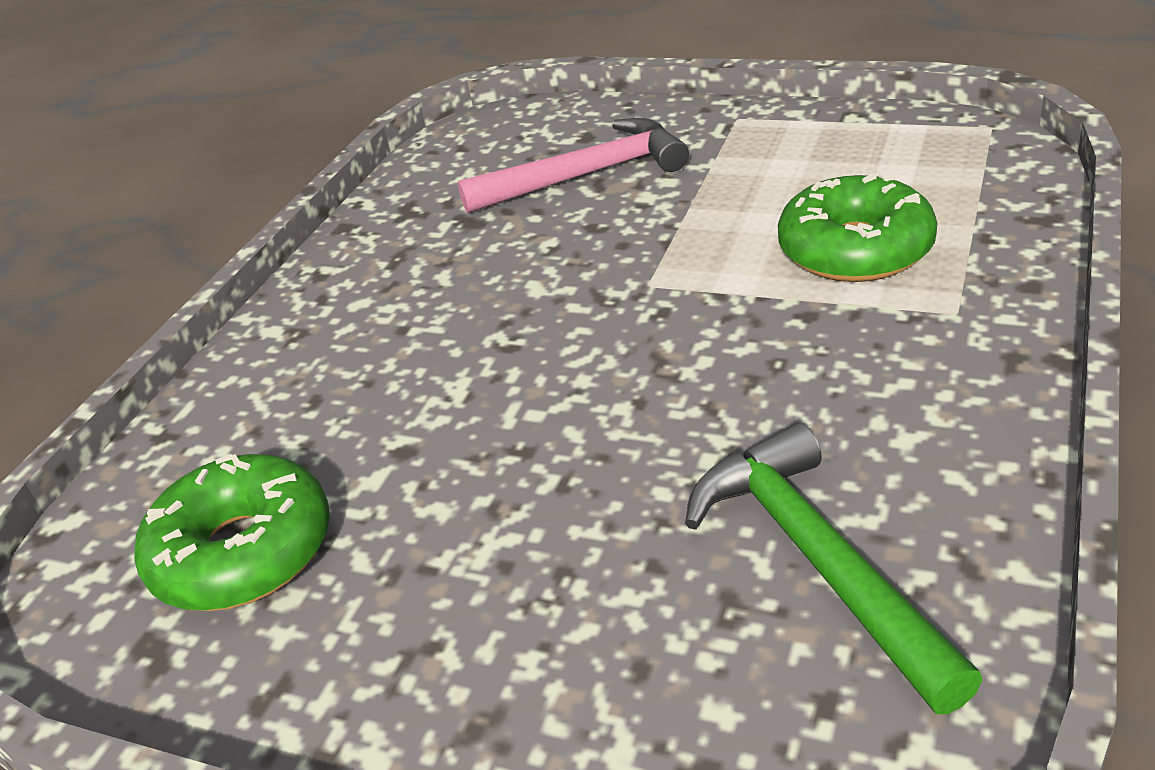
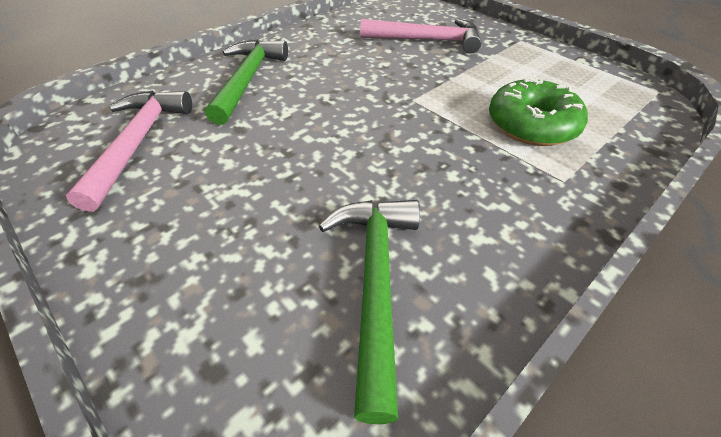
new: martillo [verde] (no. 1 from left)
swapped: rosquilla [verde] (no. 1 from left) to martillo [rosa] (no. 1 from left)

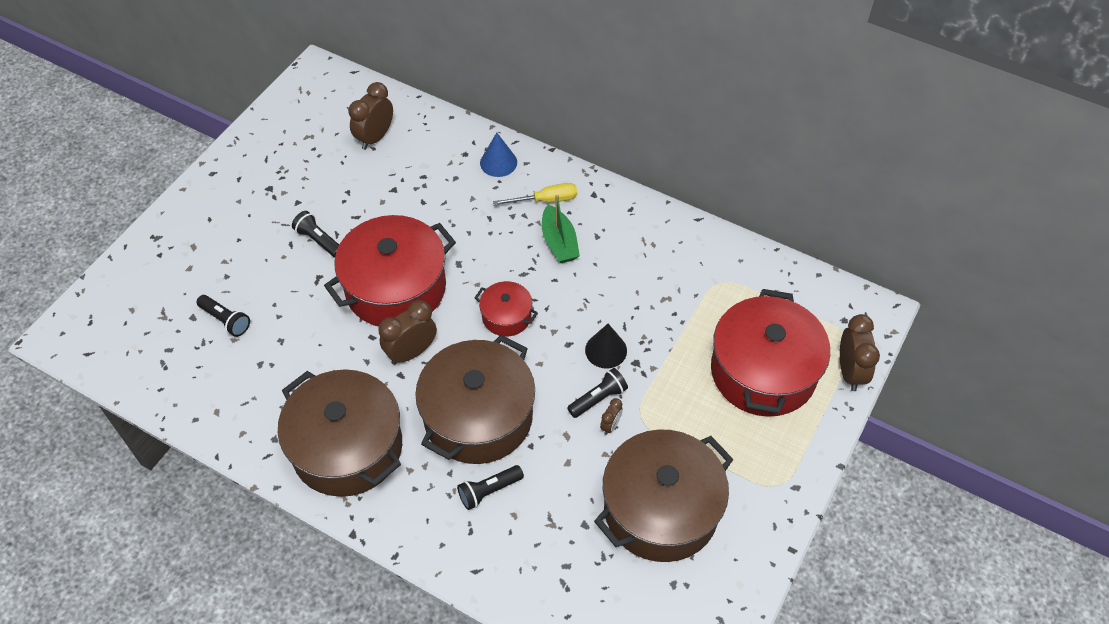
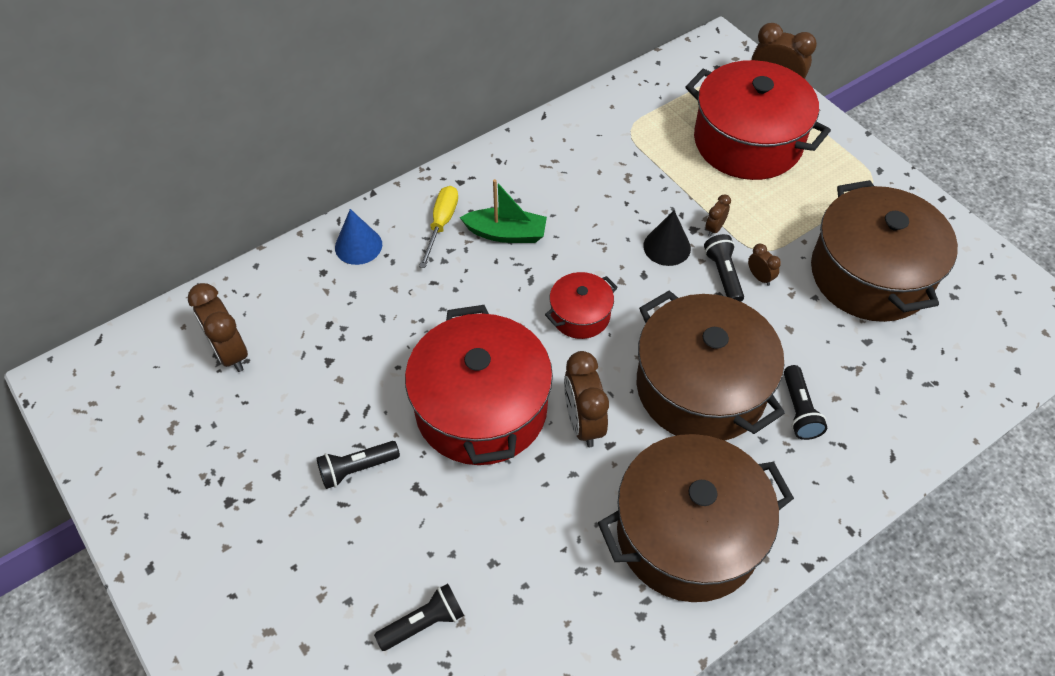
new: despertador [marrón] (no. 3 from left)

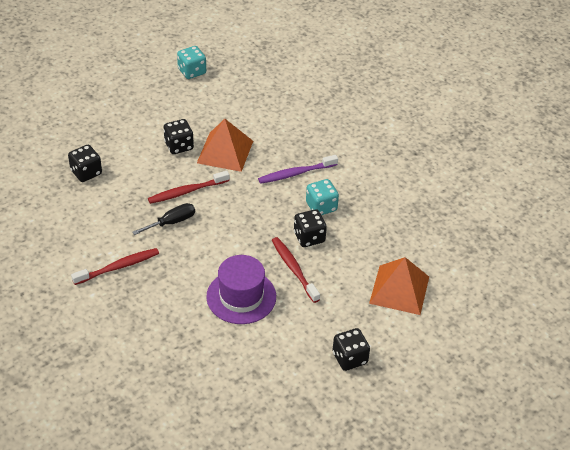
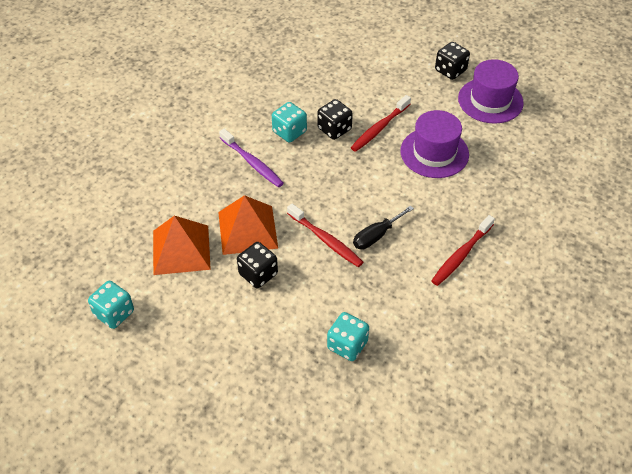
new: sombrero [morado] (no. 2 from left)
shifted: pirámide [naranja] (no. 2 from left in the first image) to pirámide [naranja] (no. 1 from left)
repainted: dado [negro] (no. 1 from left) to dado [turquesa] (no. 3 from left)
rotated: cepillo de dientes [rojo] (no. 1 from left in the first image) 90 degrees counterclockwise; destornillador [negro] 75 degrees counterclockwise

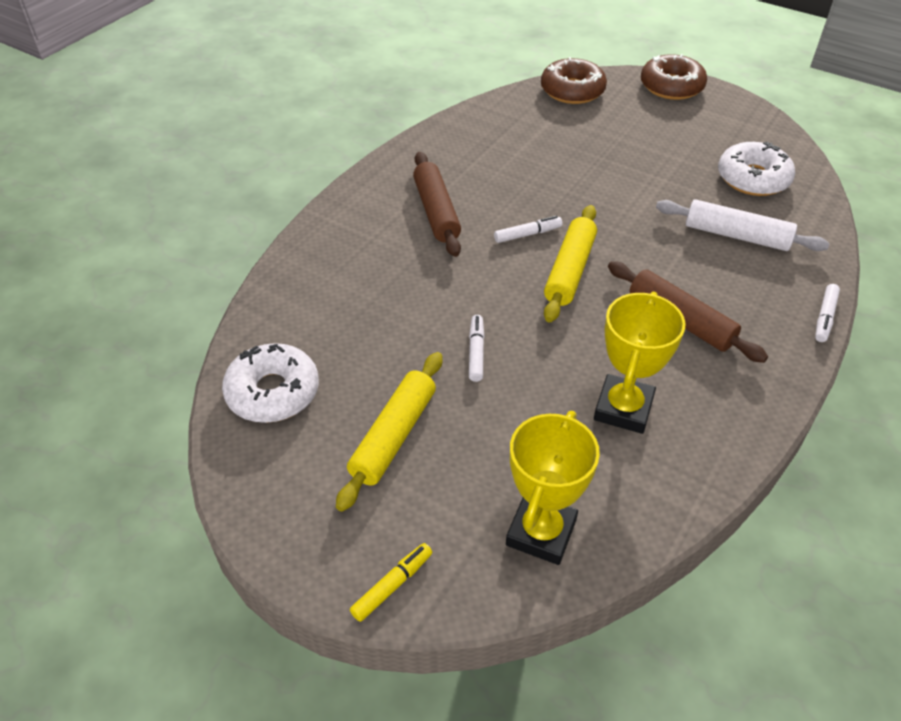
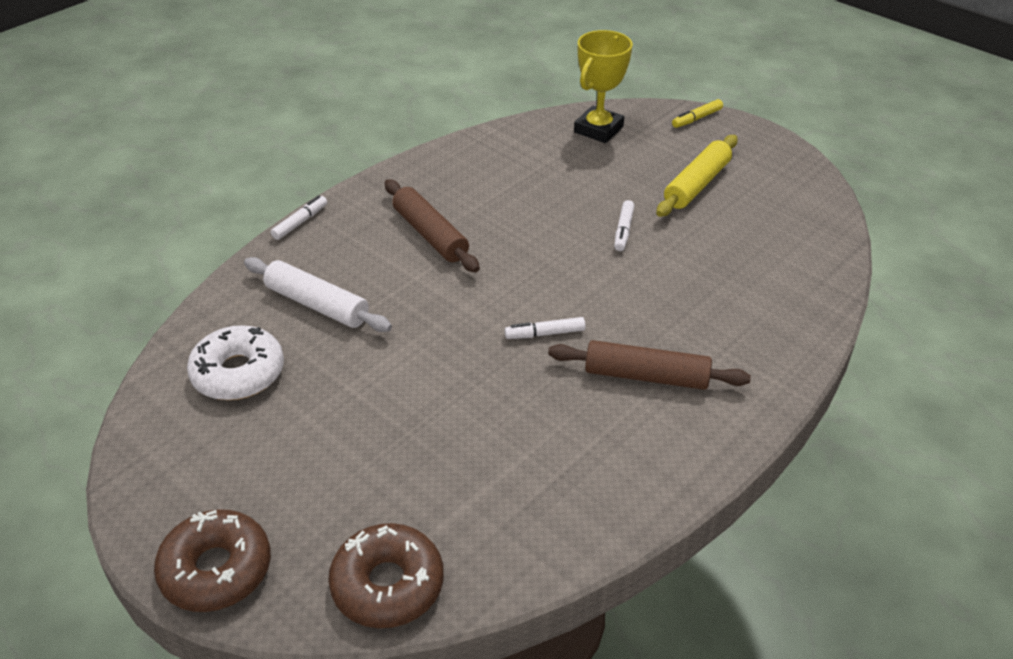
gone: rosquilla [blanco] (no. 1 from left); rodillo [amarillo] (no. 2 from left); trofeo [amarillo] (no. 2 from left)
rotated: rodillo [marrón] (no. 1 from left in the first image) 75 degrees counterclockwise

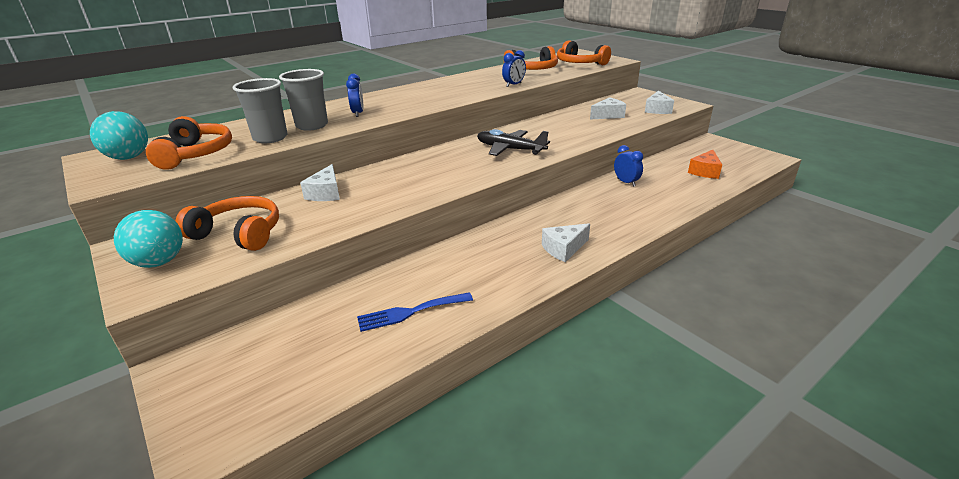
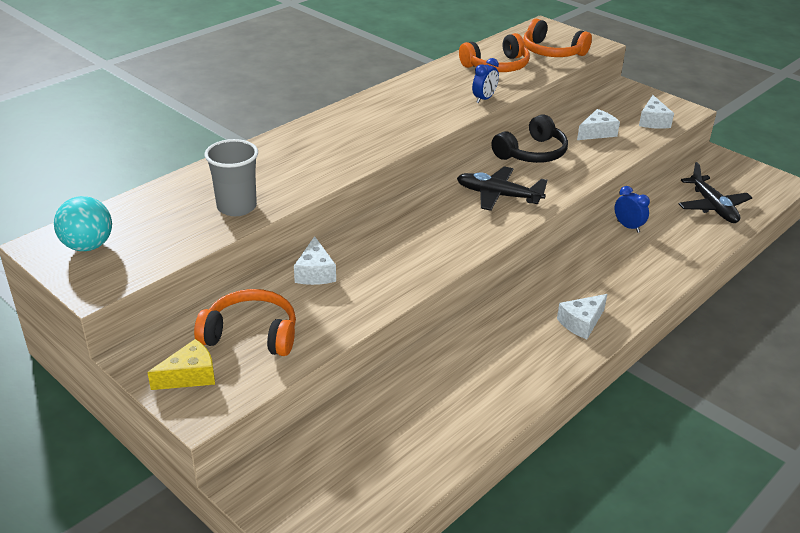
gone: auriculares [naranja] (no. 1 from left); vaso [gris] (no. 2 from left); despertador [azul] (no. 1 from left); tenedor [azul]
new: auriculares [negro]
swapped: pelota [turquesa] (no. 2 from left) to queso [amarillo]; queso [naranja] to avión [negro] (no. 2 from left)

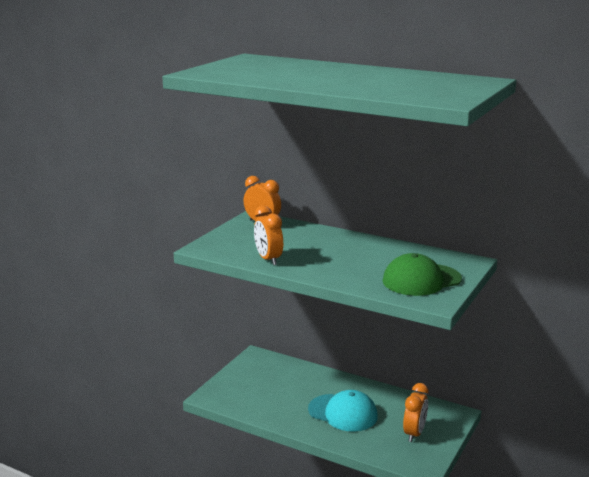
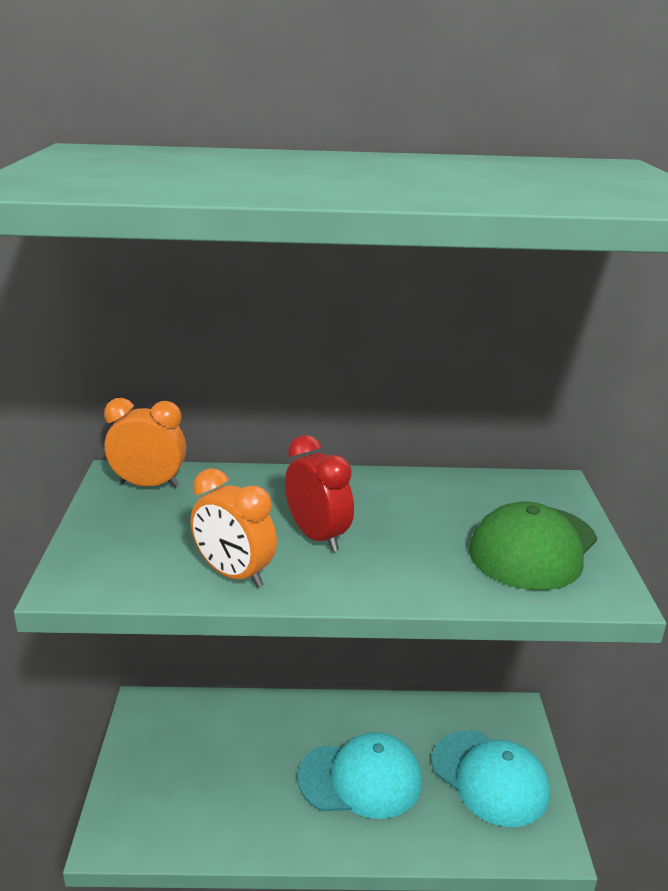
new: despertador [rojo]
swapped: despertador [naranja] (no. 3 from left) to gorra [turquesa] (no. 2 from left)

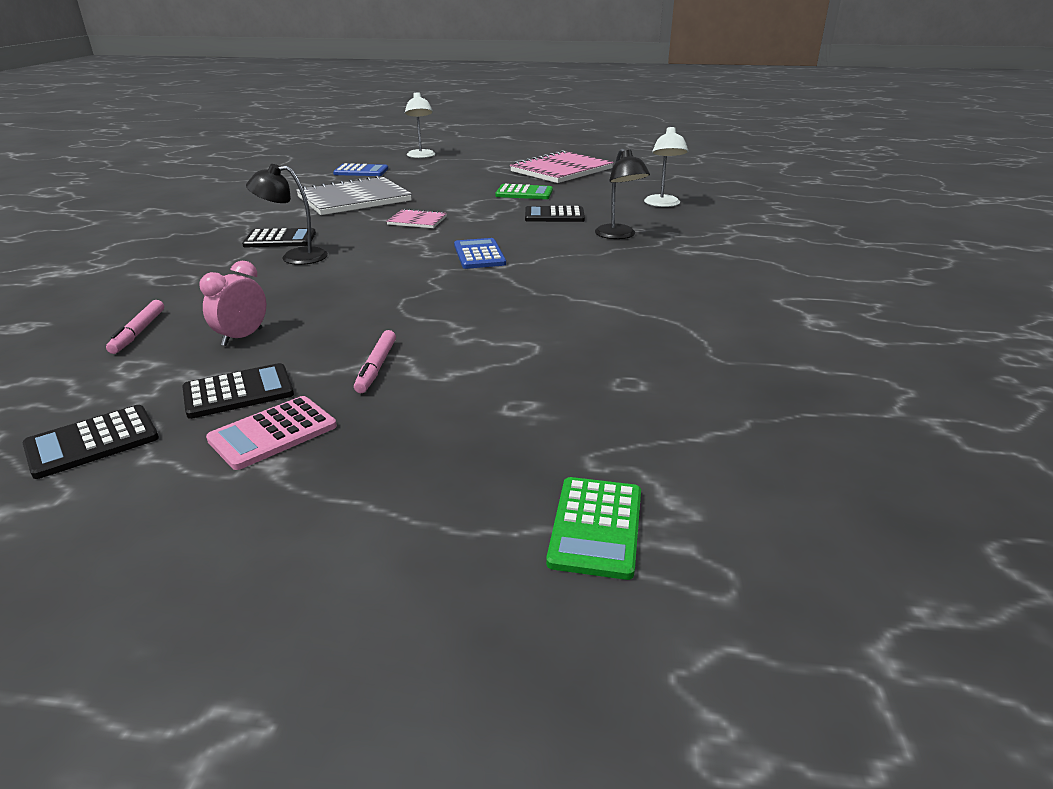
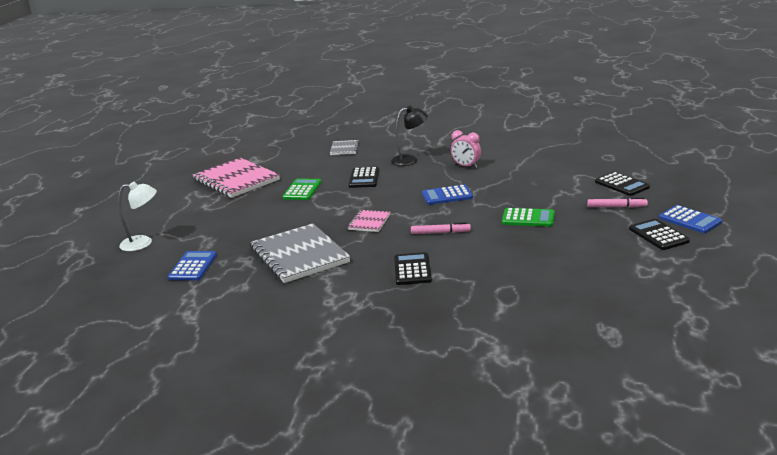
gone: lámpara [negro] (no. 1 from left)
shifted: calculadora [negro] (no. 1 from left in the first image) to calculadora [negro] (no. 3 from left); rotulador [rosa] (no. 1 from left); despertador [rosa]; calculadora [verde] (no. 2 from left)
swapped: lámpara [blanco] (no. 2 from left) to cuaderno [gris] (no. 2 from left)
repainted: calculadora [rosa] to calculadora [azul] (no. 3 from left)

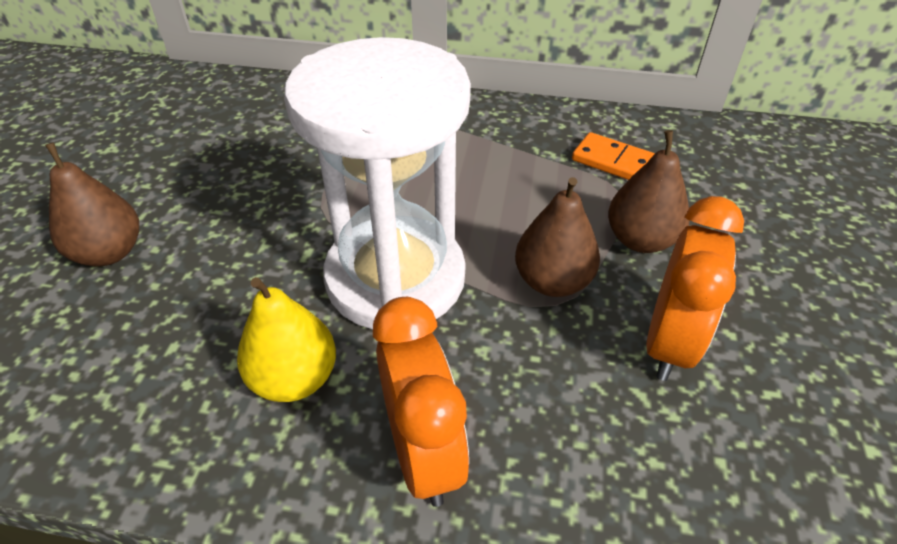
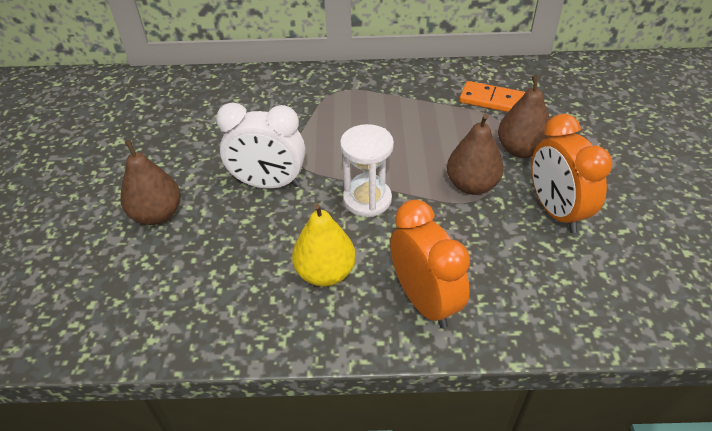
new: despertador [blanco]
rotated: despertador [naranja] (no. 2 from left) 150 degrees clockwise
scaled: reloj de arena [blanco] x0.51

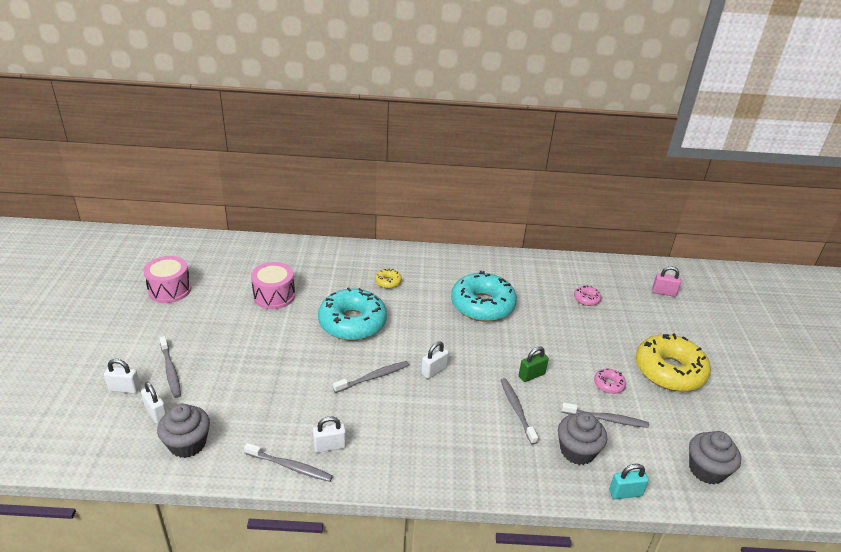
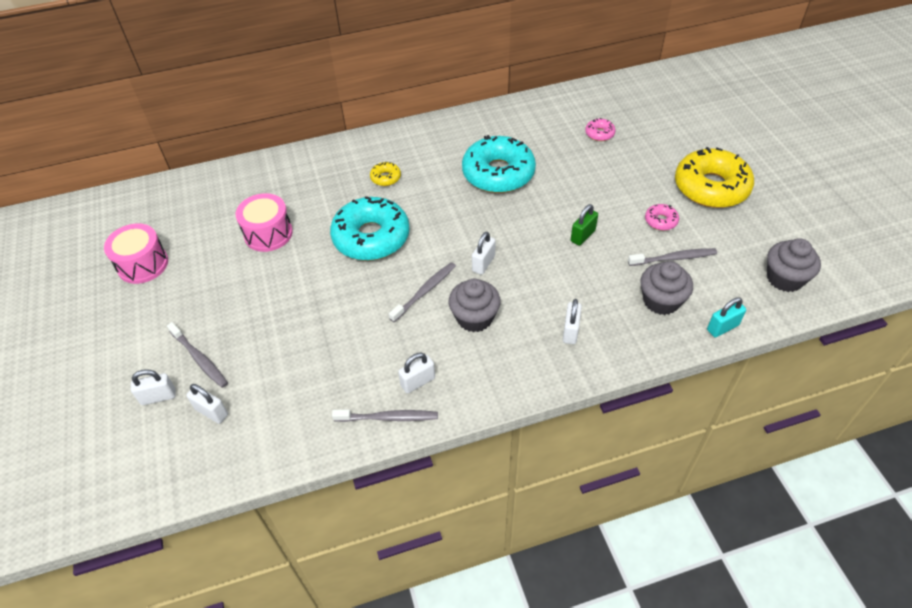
gone: cepillo de dientes [gris] (no. 4 from left); candado [rosa]
new: candado [blanco] (no. 5 from left)
shifted: magdalena [gris] (no. 1 from left)

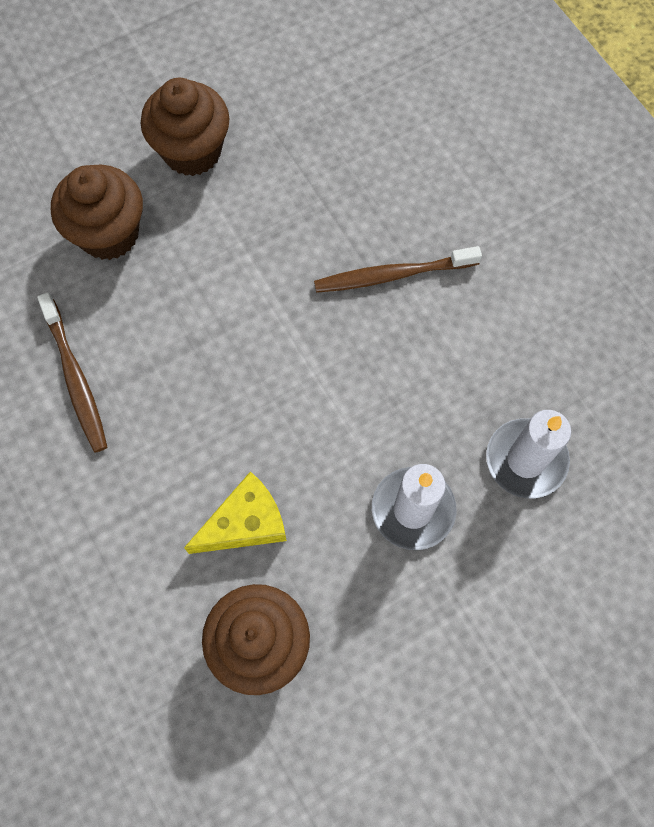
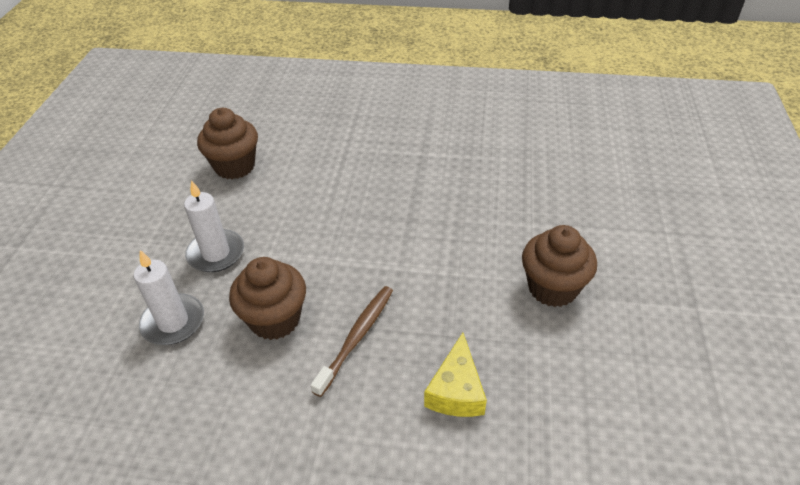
gone: cepillo de dientes [marrón] (no. 1 from left)
shifted: magdalena [marrón] (no. 1 from left in the first image) to magdalena [marrón] (no. 2 from left); queso [amarillo]

